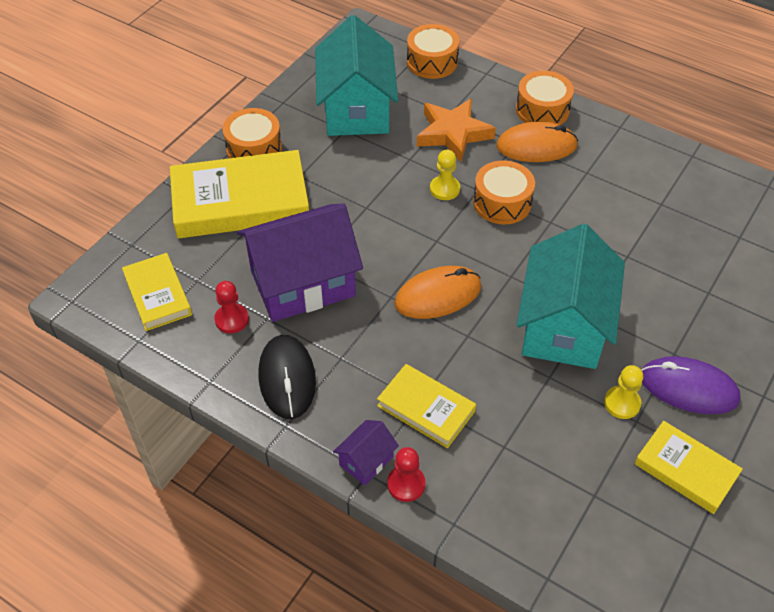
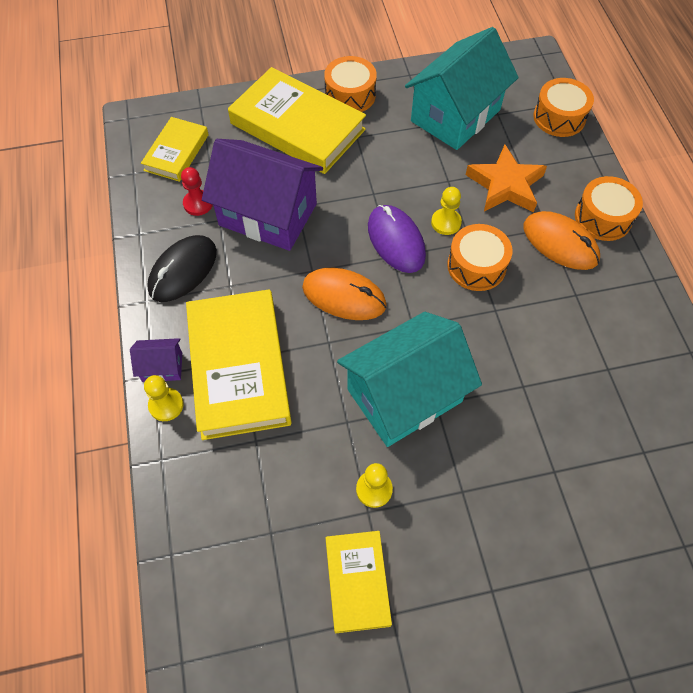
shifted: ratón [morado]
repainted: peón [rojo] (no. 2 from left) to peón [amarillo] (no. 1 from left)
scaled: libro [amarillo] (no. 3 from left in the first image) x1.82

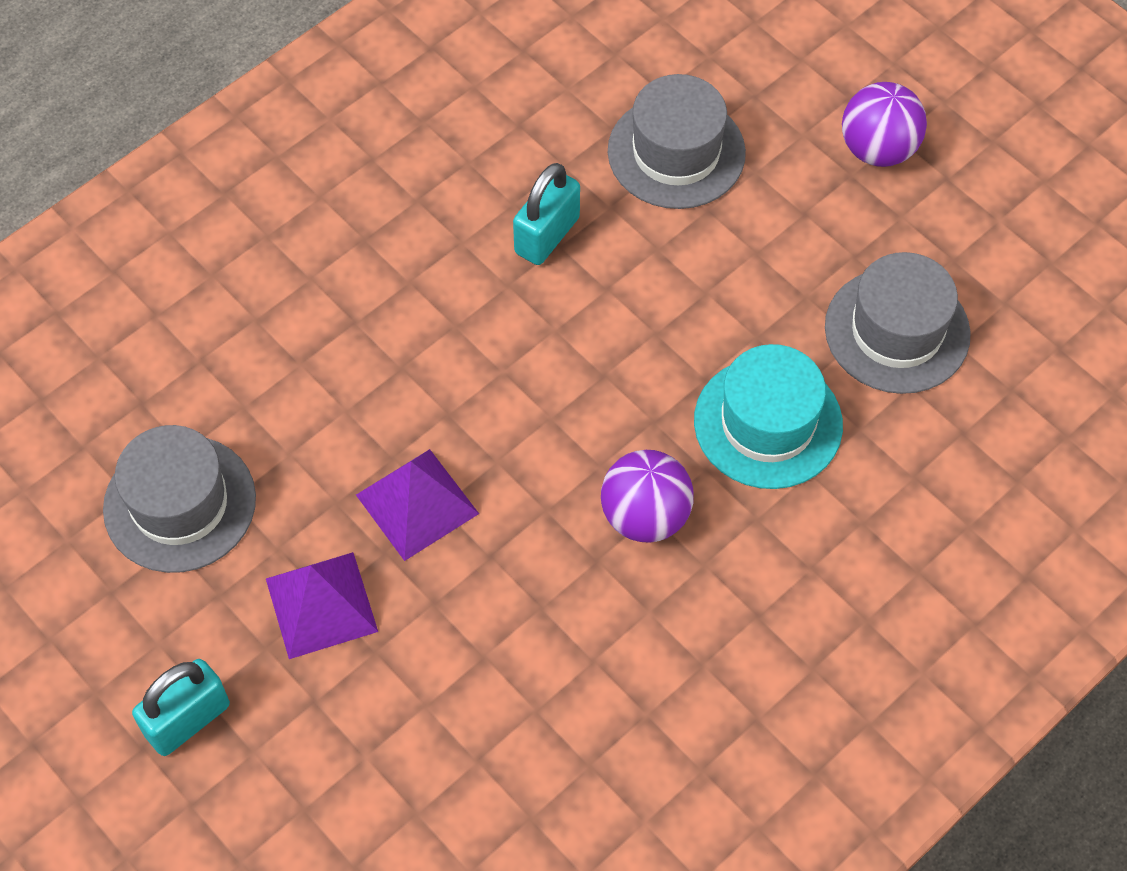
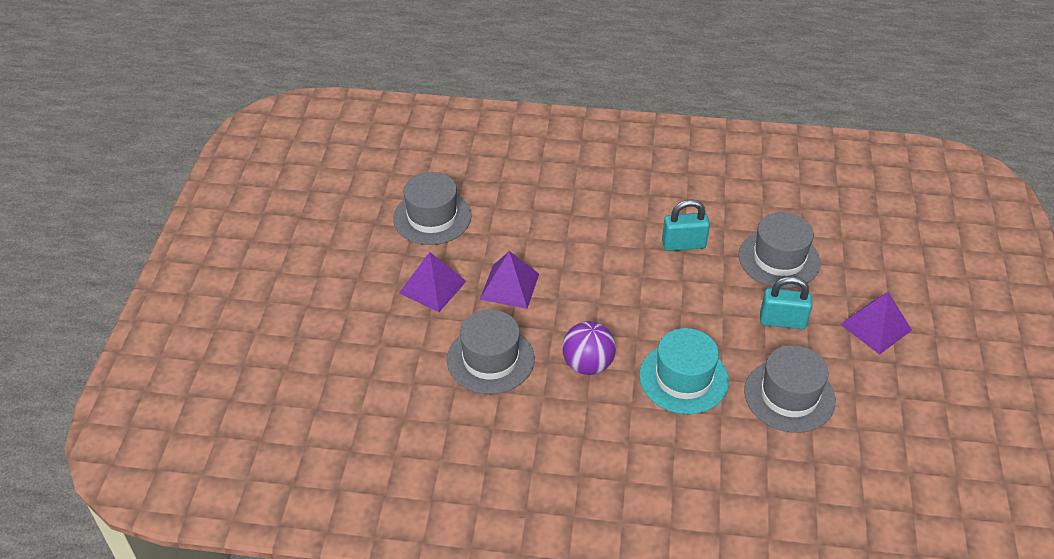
new: sombrero [gris] (no. 2 from left)
shifted: candado [turquesa] (no. 1 from left in the first image) to candado [turquesa] (no. 2 from left)
swapped: pelota [morado] (no. 2 from left) to pirámide [morado] (no. 3 from left)

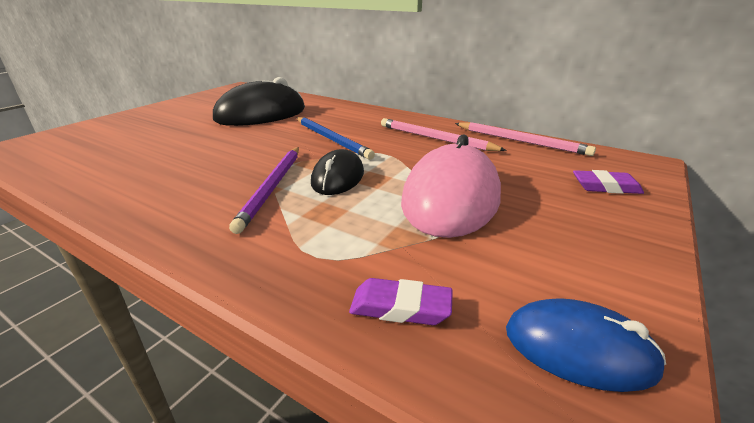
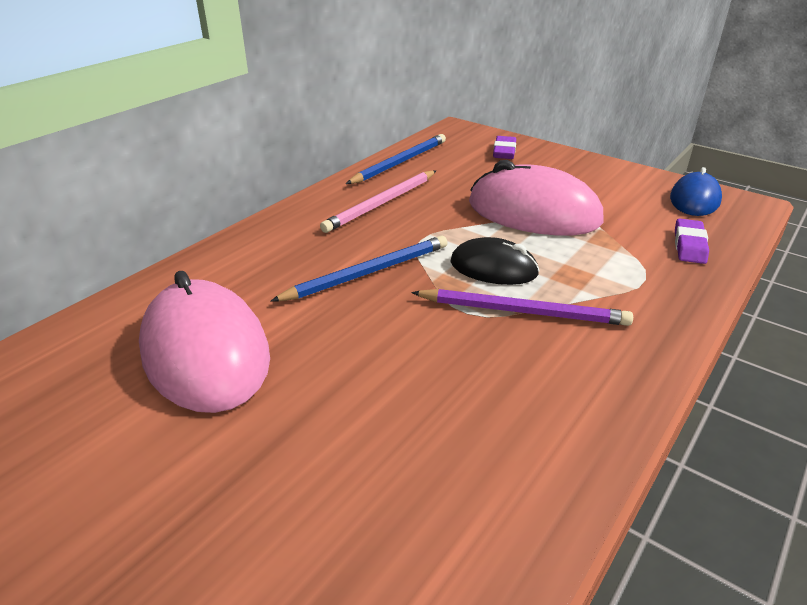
repainted: ratón [negro] (no. 1 from left) to ratón [rosa] (no. 1 from left); lápiz [rosa] (no. 2 from left) to lápiz [azul] (no. 2 from left)

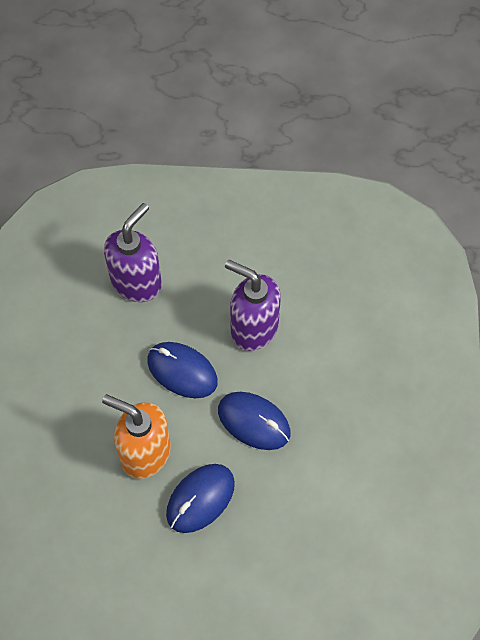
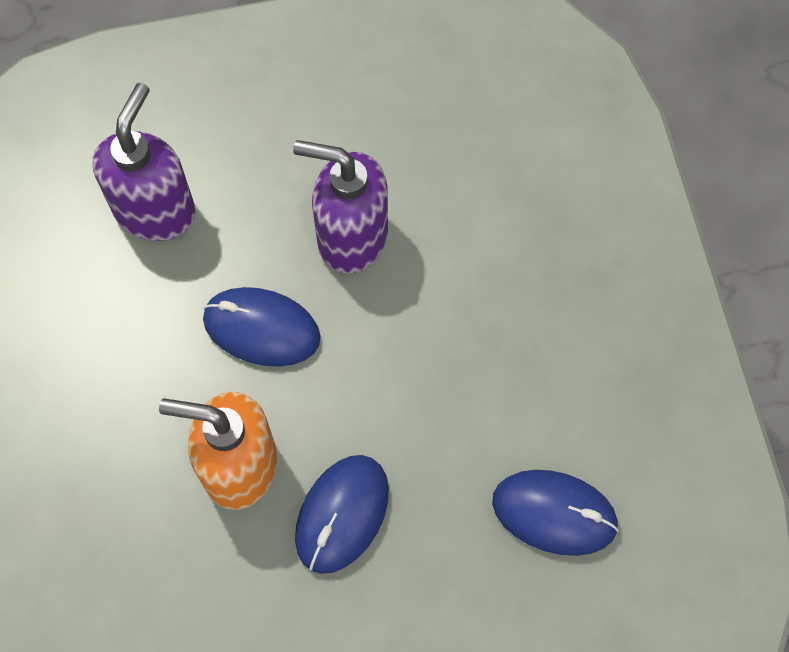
shifted: ratón [azul] (no. 3 from left)

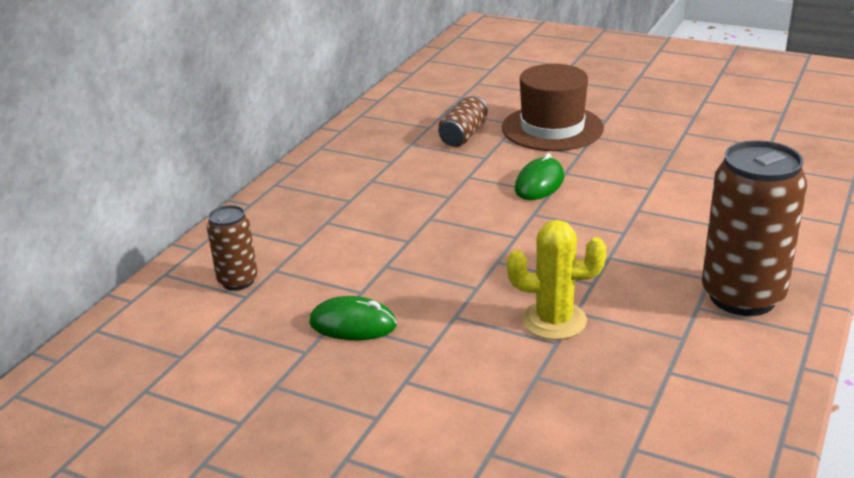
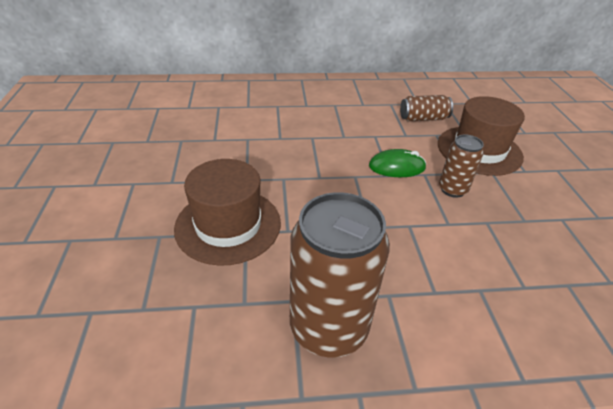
gone: ratón [verde] (no. 1 from left)
shifted: lata [marrón] (no. 1 from left in the first image) to lata [marrón] (no. 3 from left)
swapped: cactus [amarillo] to sombrero [marrón] (no. 1 from left)

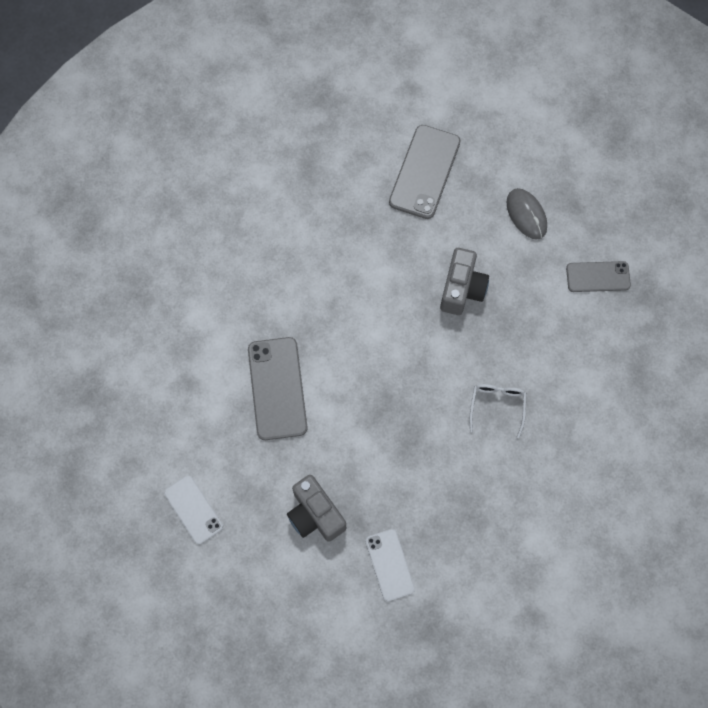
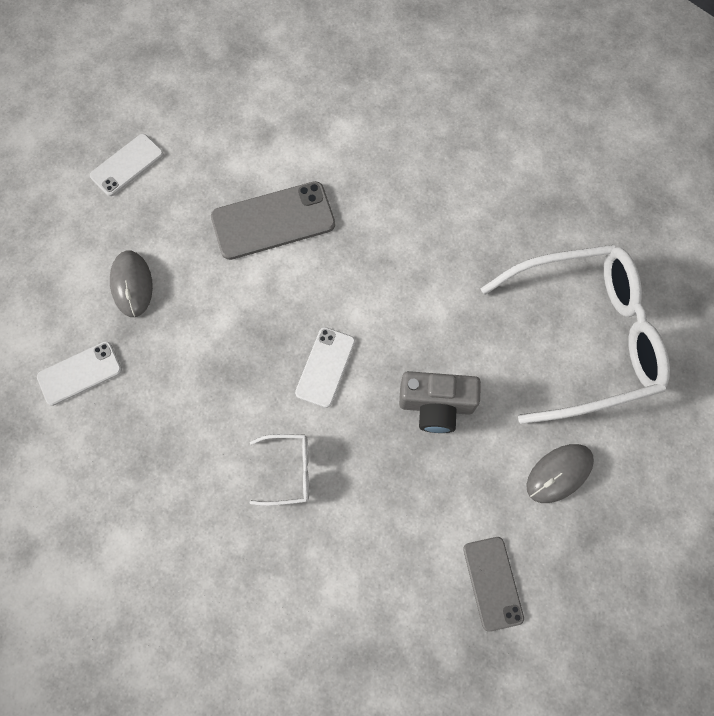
new: móvil [blanco] (no. 3 from left)
swapped: cámara [gris] (no. 1 from left) to ratón [gris] (no. 1 from left); móvil [gris] (no. 2 from left) to gafas [blanco] (no. 2 from left)

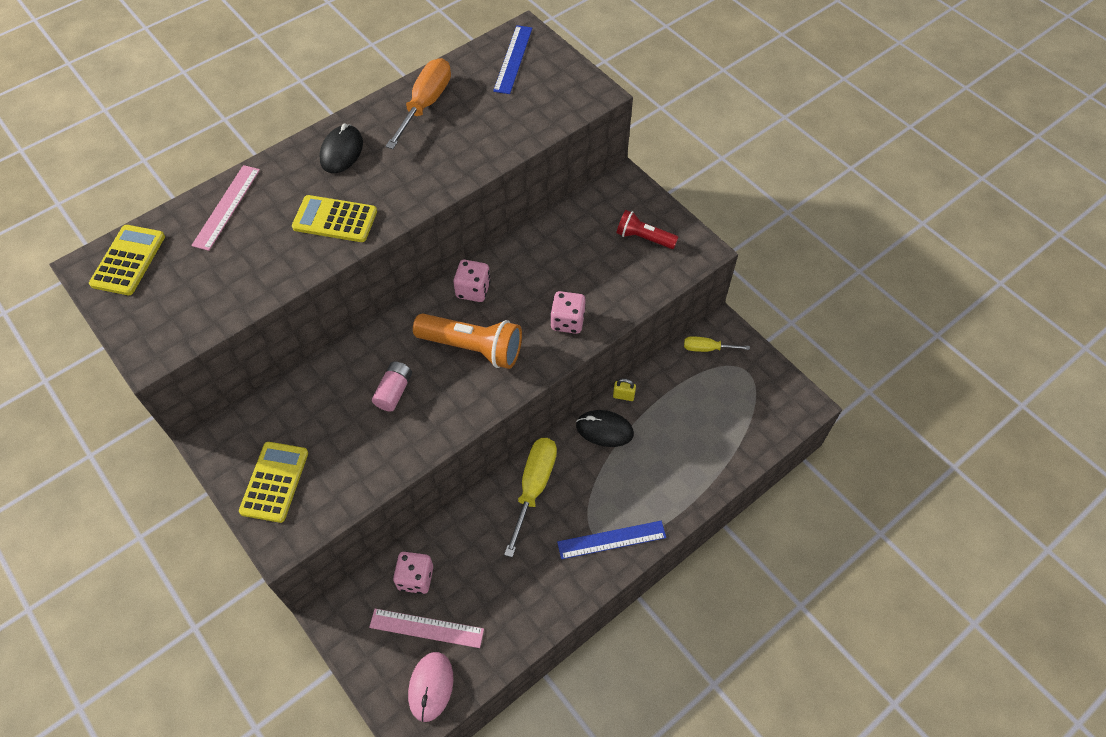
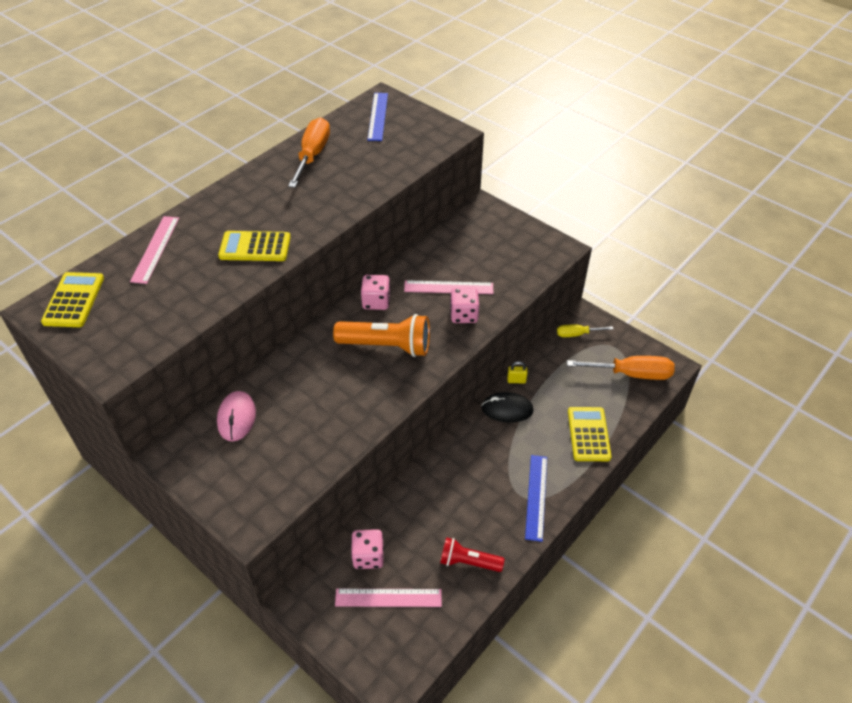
gone: ratón [negro] (no. 1 from left); pila [rosa]; destornillador [amarillo] (no. 1 from left)
new: regla [rosa] (no. 3 from left); destornillador [naranja] (no. 2 from left)
shifted: calculadora [amarillo] (no. 2 from left in the first image) to calculadora [amarillo] (no. 3 from left); ratón [rosa]; lámpara de mano [rojo]
rotated: regla [azul] (no. 2 from left) 60 degrees counterclockwise

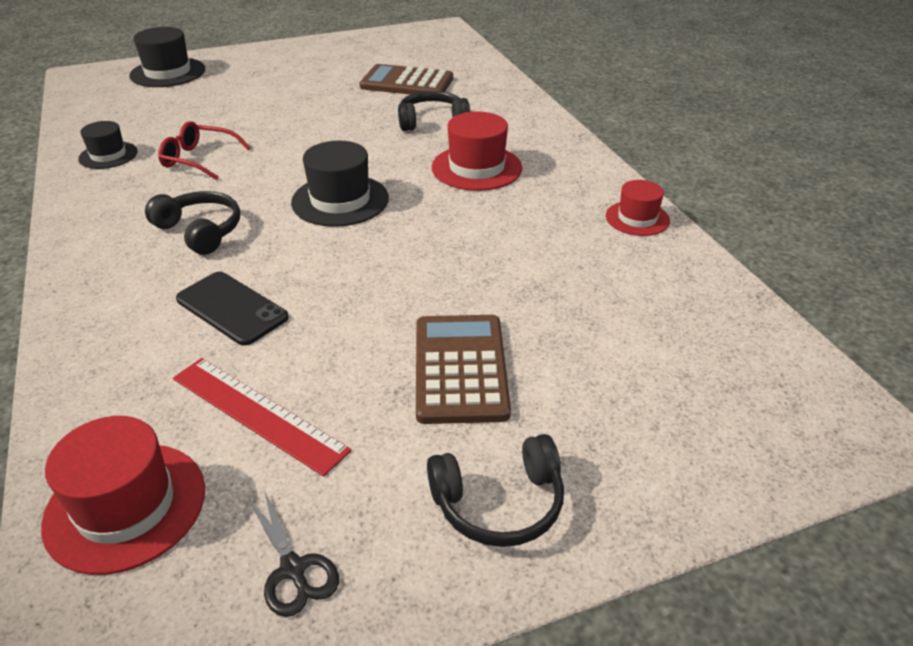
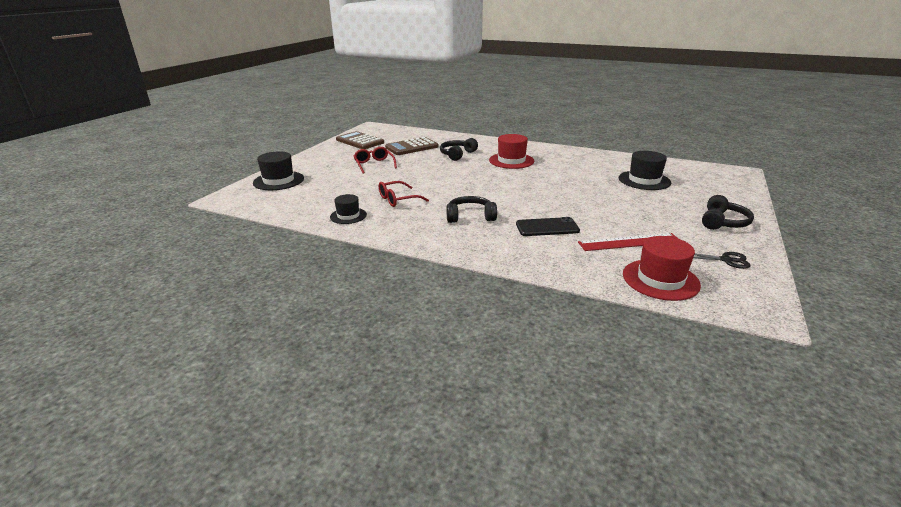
gone: sombrero [rojo] (no. 3 from left)
new: gafas [rojo] (no. 1 from left)
shifted: sombrero [negro] (no. 3 from left); calculadora [marrón] (no. 2 from left in the first image) to calculadora [marrón] (no. 1 from left)

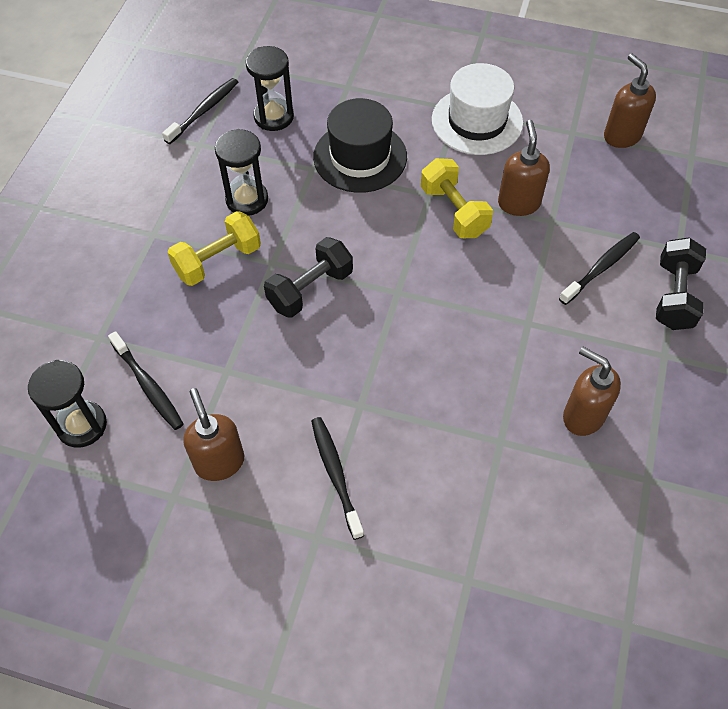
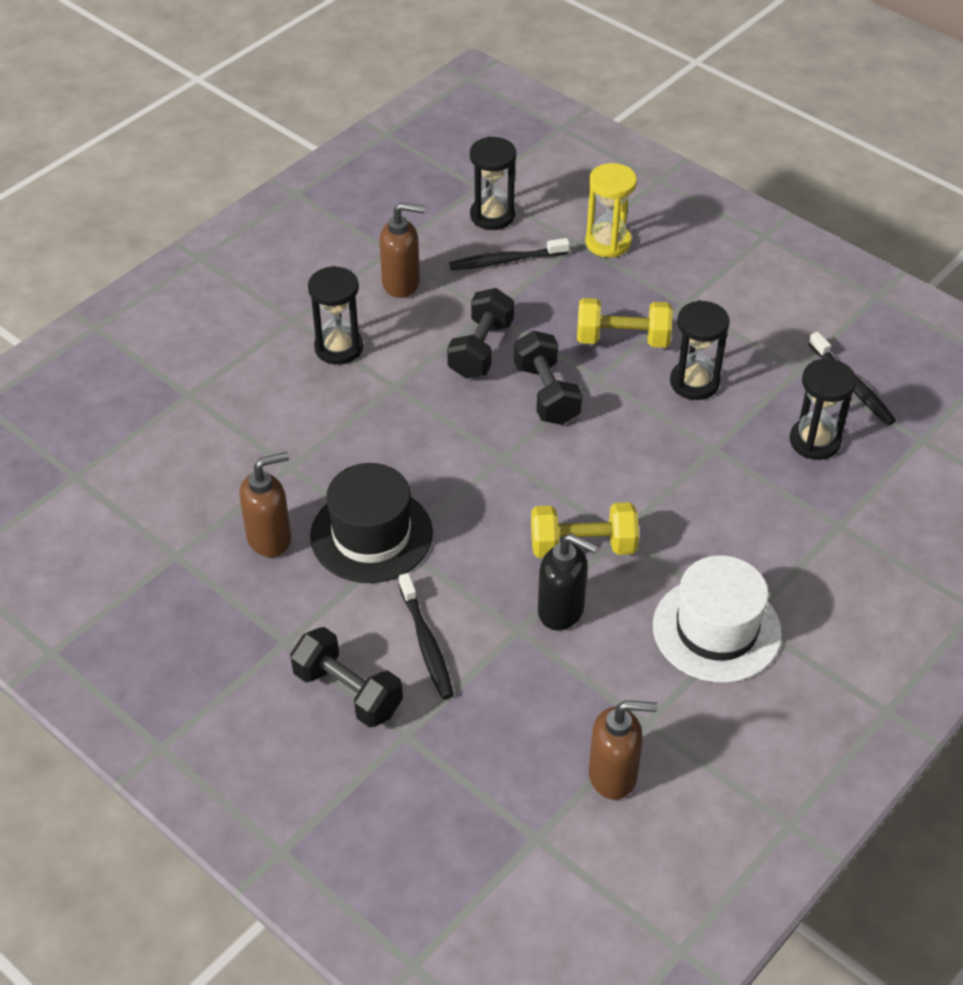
new: mancuerna [negro] (no. 2 from left); reloj de arena [amarillo]
shifted: sombrero [negro]
swapped: cepillo de dientes [negro] (no. 3 from left) to reloj de arena [negro] (no. 1 from left)
repainted: dispensador de jabón [marrón] (no. 2 from left) to dispensador de jabón [negro]
rotated: mancuerna [amarillo] (no. 1 from left in the first image) 75 degrees counterclockwise

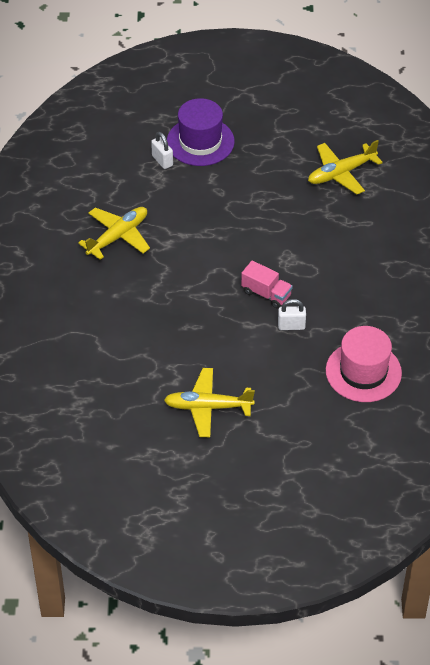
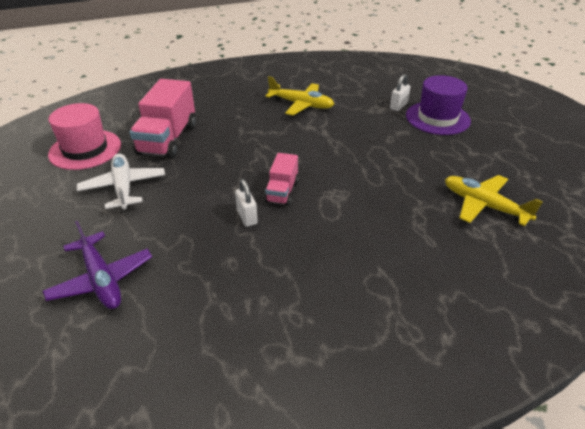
new: avión [morado]; camión [rosa] (no. 1 from left)
shifted: sombrero [rosa]
repainted: avión [amarillo] (no. 2 from left) to avión [blanco]

